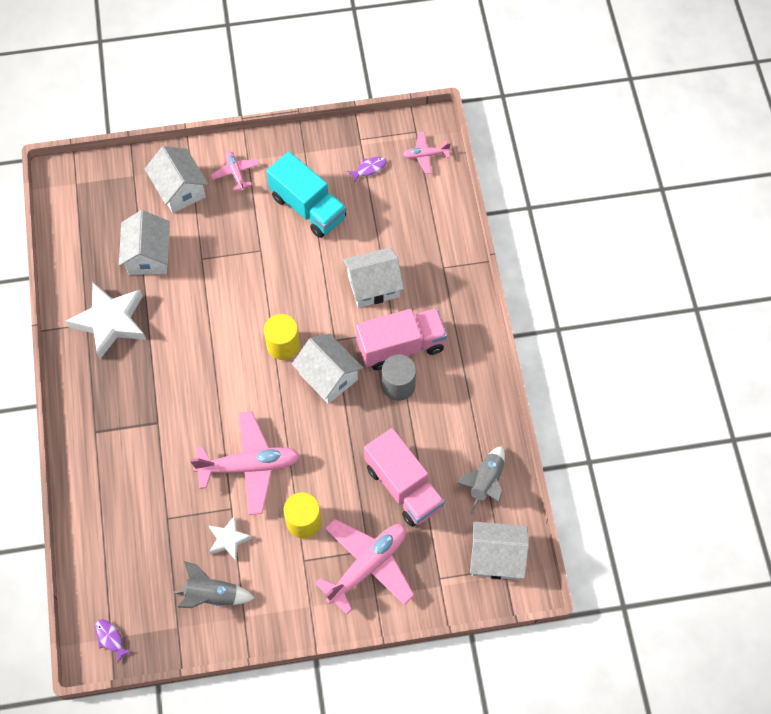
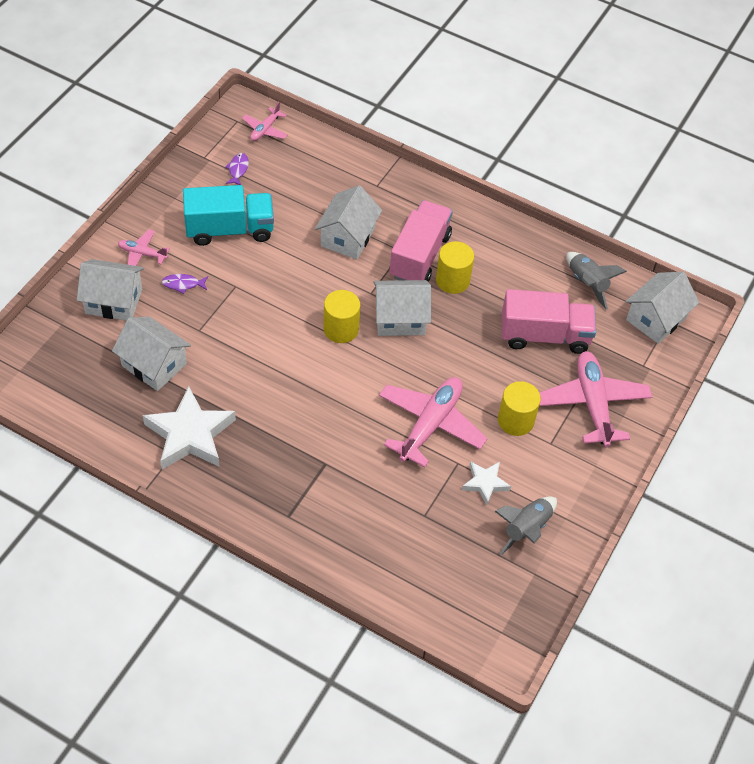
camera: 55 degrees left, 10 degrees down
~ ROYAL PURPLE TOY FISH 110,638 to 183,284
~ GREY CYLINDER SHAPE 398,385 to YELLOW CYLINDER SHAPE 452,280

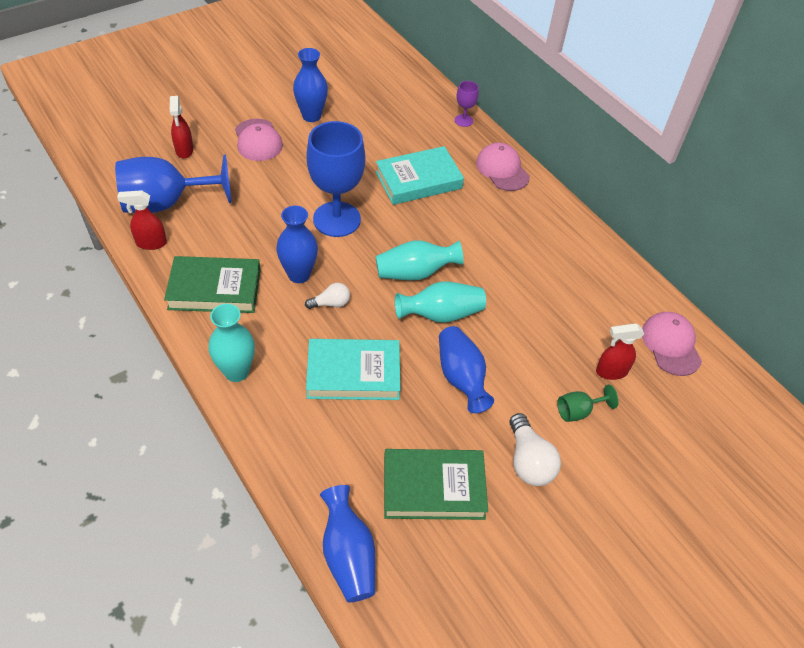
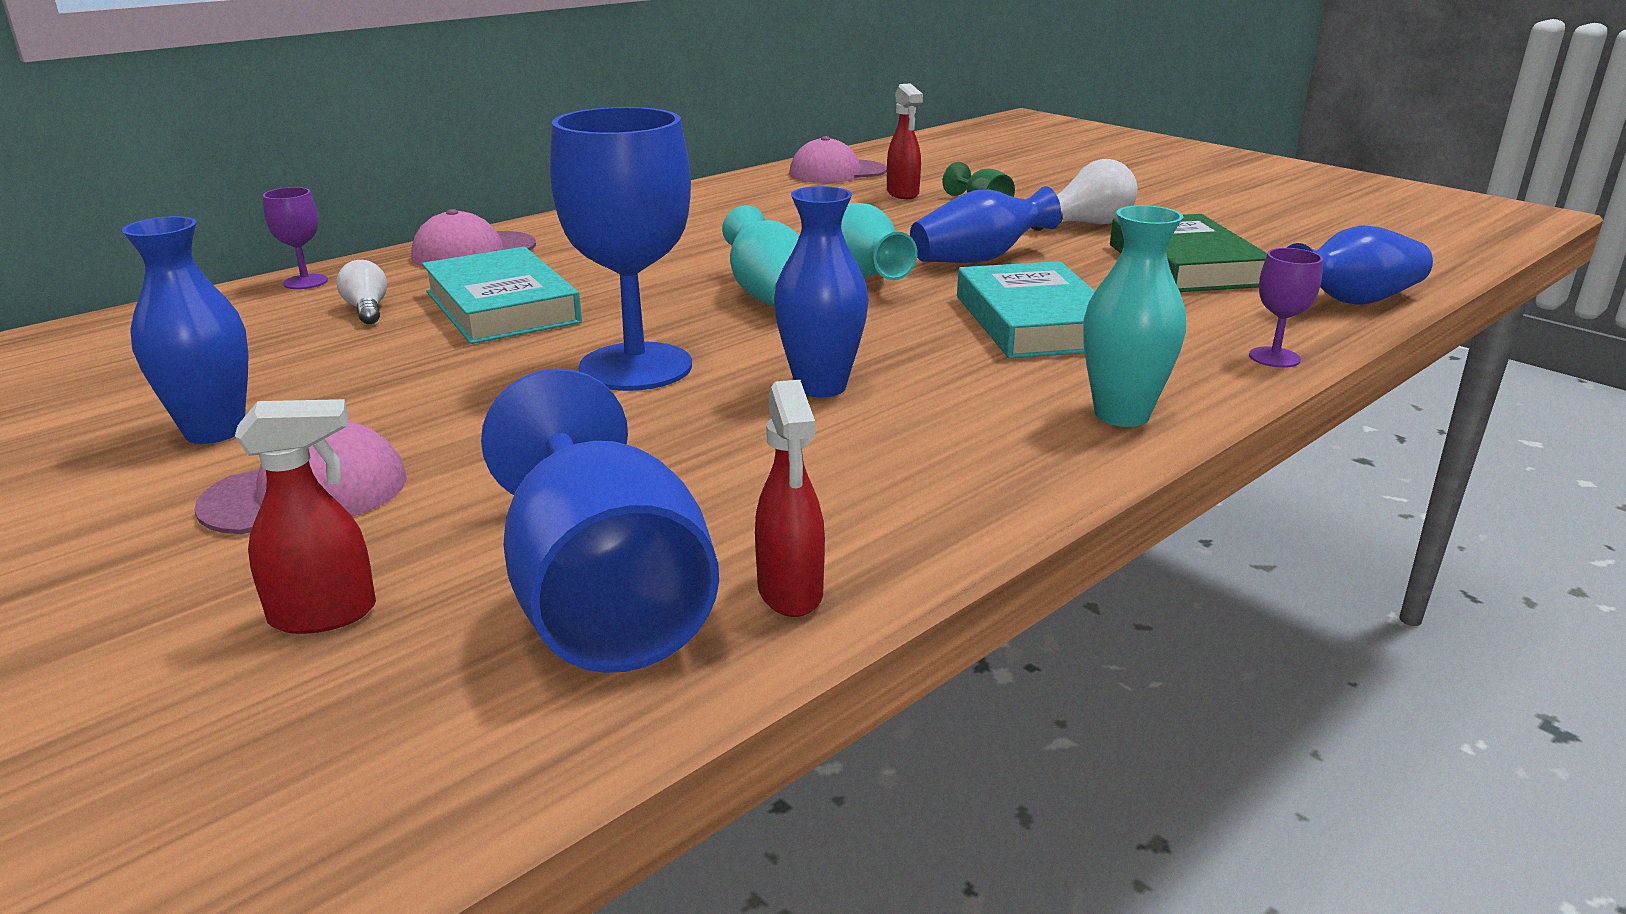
camera: 95 degrees left, 25 degrees down
- EMERALD HARDBACK 215,289
~ SNOW-WHITE BULB 331,303 to 367,310
+ ROYAL PURPLE GOBLET 1274,357

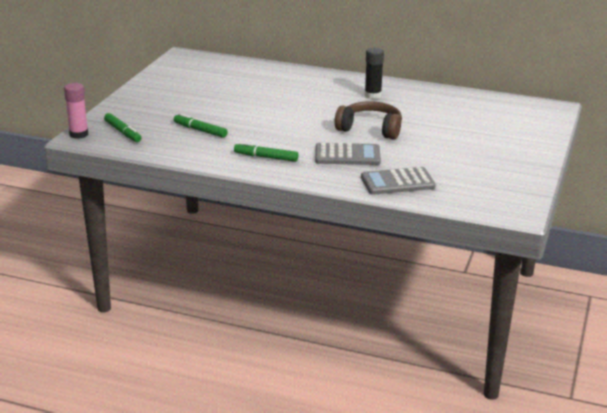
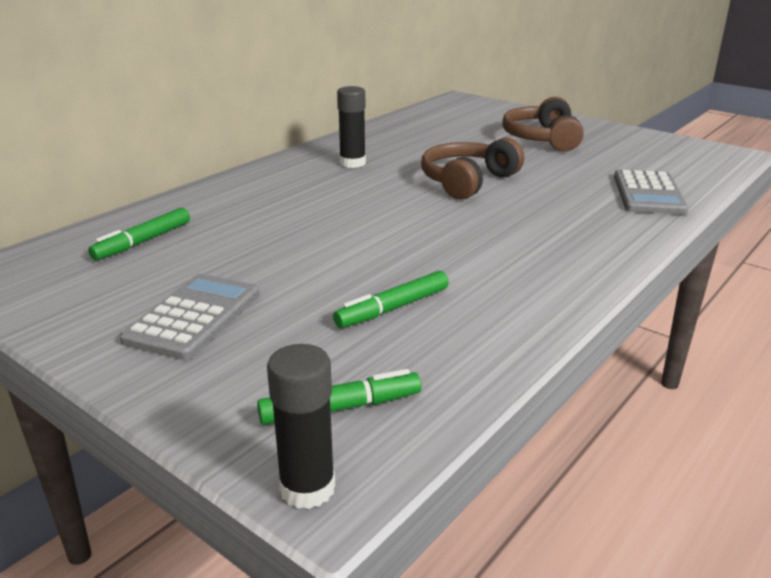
camera: 70 degrees left, 0 degrees up
~ ROSE-PINK STICK OF GLUE 79,134 to BLACK STICK OF GLUE 307,488
~ EMERALD MARKER 266,157 to 143,241
~ GREY CALCULATOR 347,155 to 194,317
+ RUSSET HEADPHONES 542,139

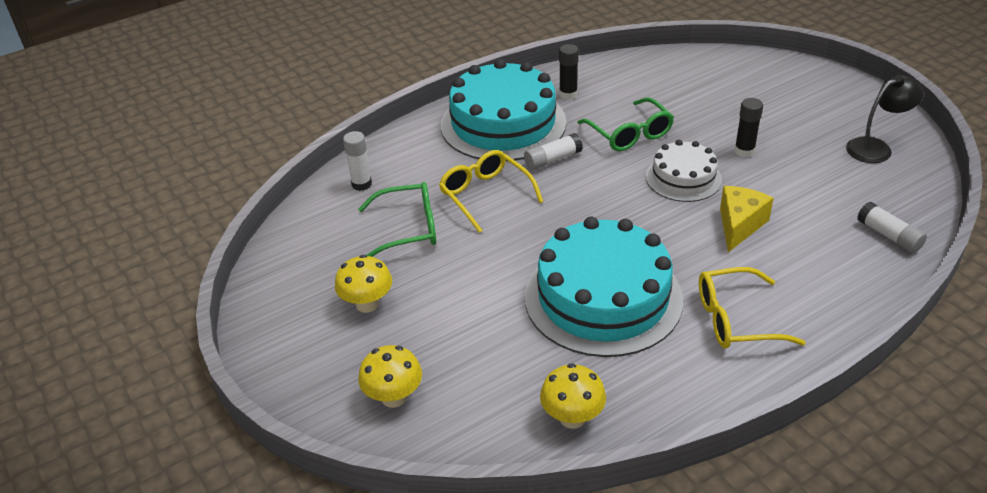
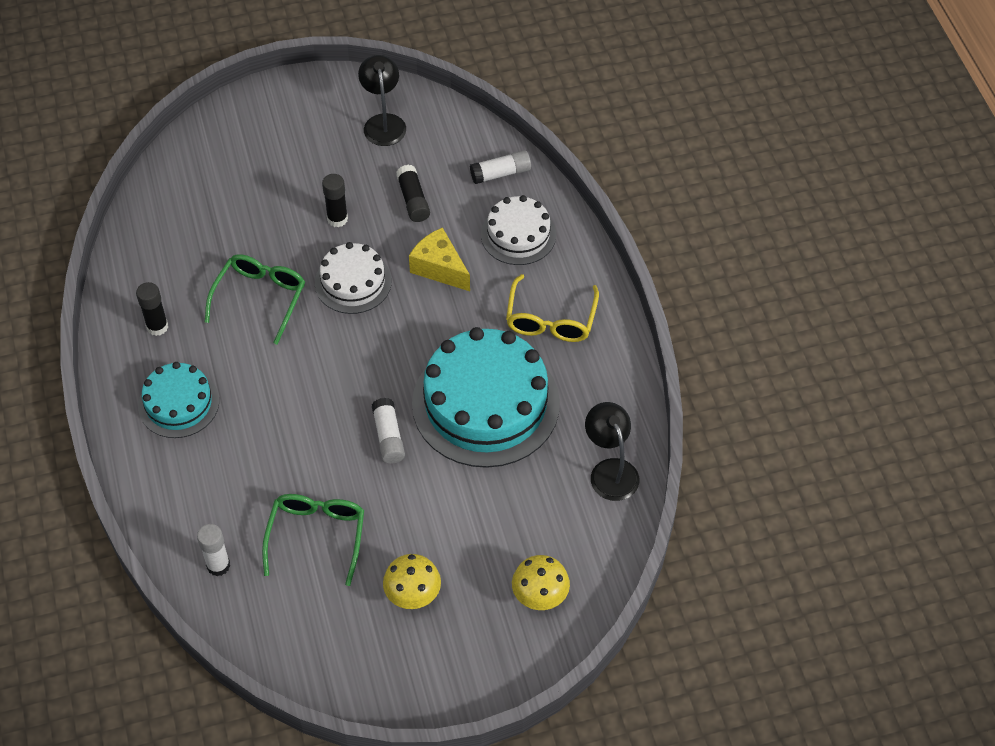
camera: 75 degrees left, 15 degrees up
- YELLOW EYEGLASSES 485,195
~ TURQUOISE GATEAU 503,123 = 178,403 x0.55
~ SNOW-WHITE STICK OF GLUE 552,159 to 388,437
~ YELLOW FUNGUS 572,418 to BLACK LAMP 610,470
~ EMERALD EYEGLASSES 629,134 = 260,298 60 degrees counterclockwise
+ BLACK STICK OF GLUE 413,200
+ SNOW-WHITE GATEAU 518,234

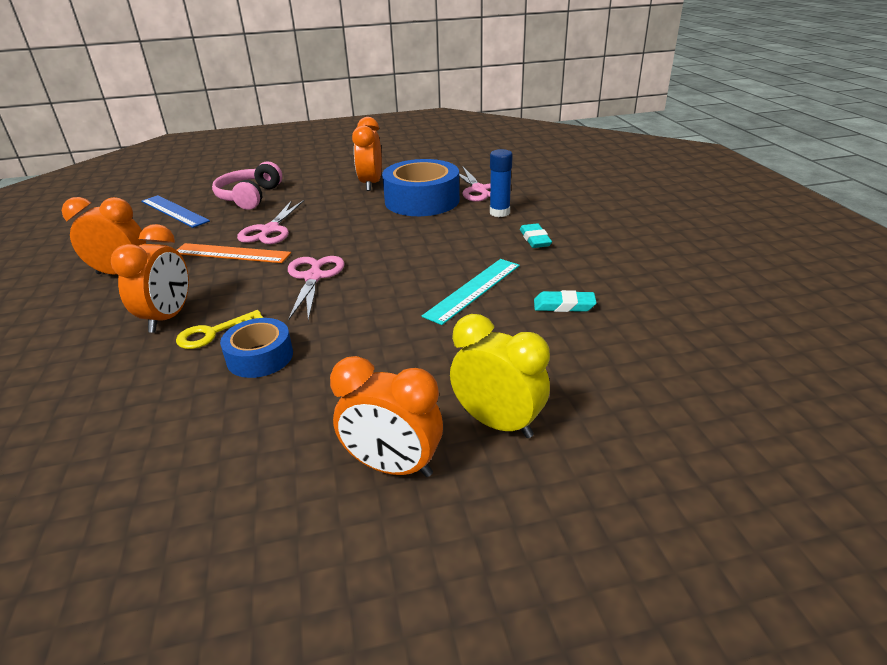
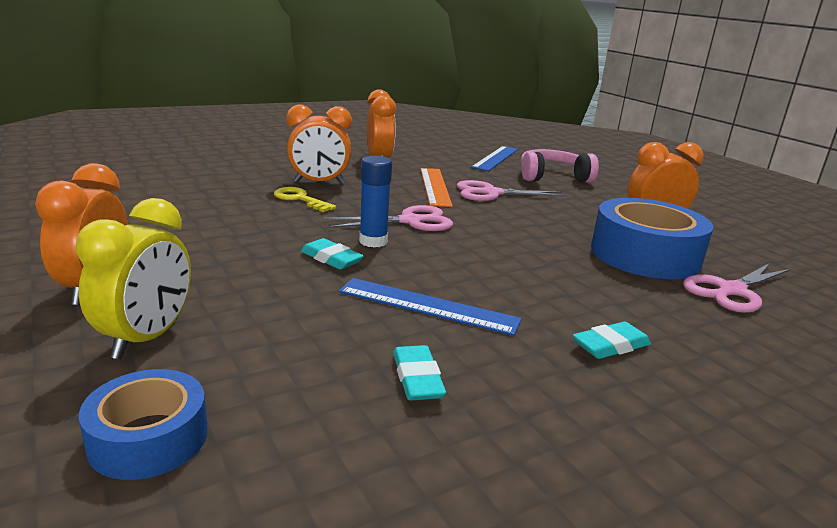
camera: 70 degrees right, 10 degrees down
~ ROYAL BLUE STICKY TAPE 260,357 to 148,438
~ TURQUOISE RULER 473,290 to ROYAL BLUE RULER 428,306
~ ROYAL BLUE STICK OF GLUE 499,212 to 373,241
+ TURQUOISE ERASER 331,259

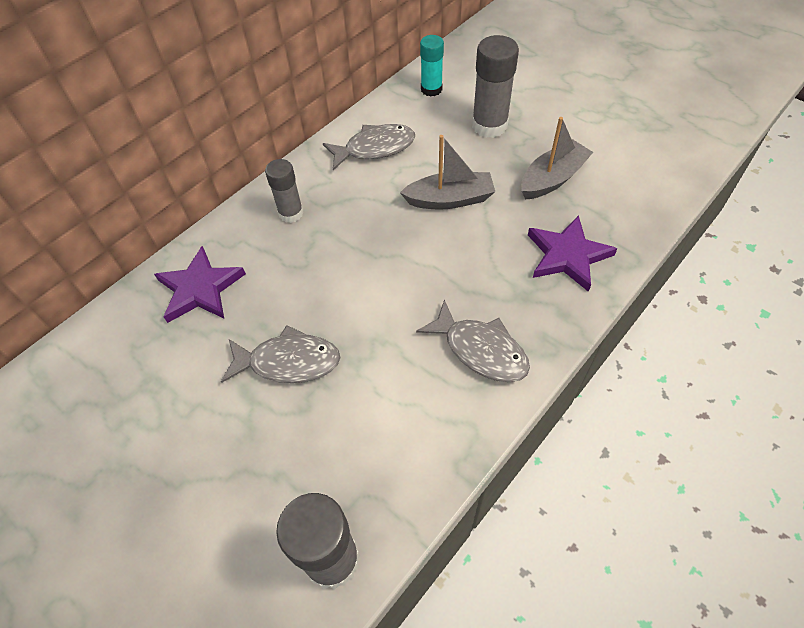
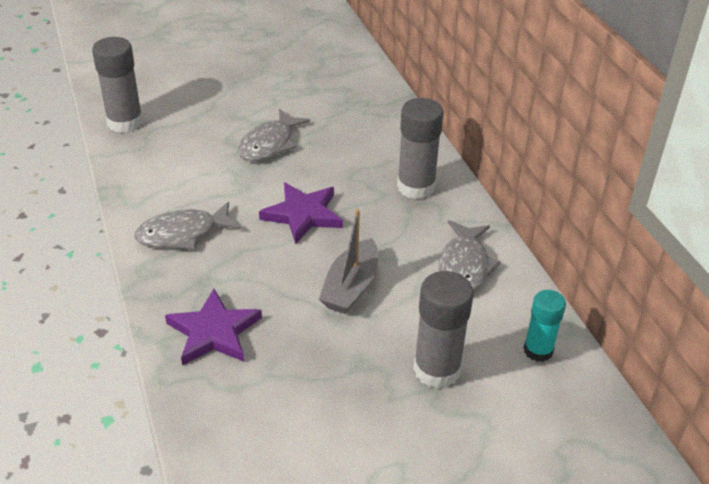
camera: 115 degrees right, 15 degrees down
~ ROYAL PURPLE STAR SHAPE 200,289 to 303,215
~ GREY STICK OF GLUE 291,213 = 416,187 x1.56
- GREY TOY BOAT 552,179

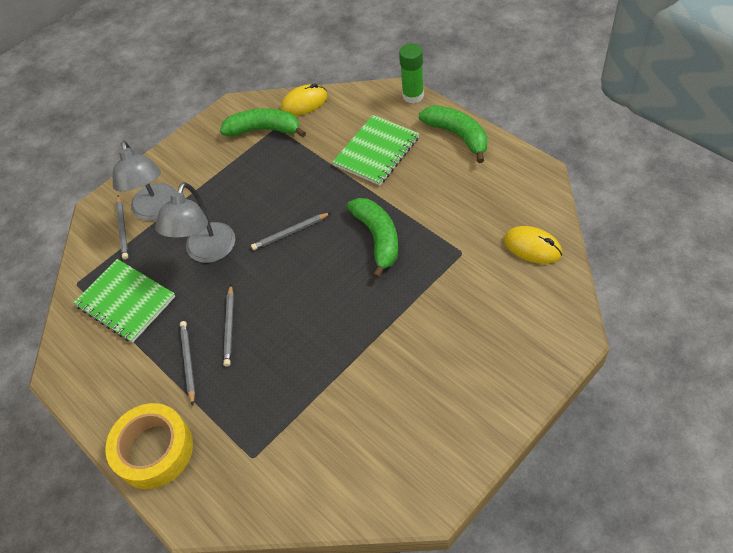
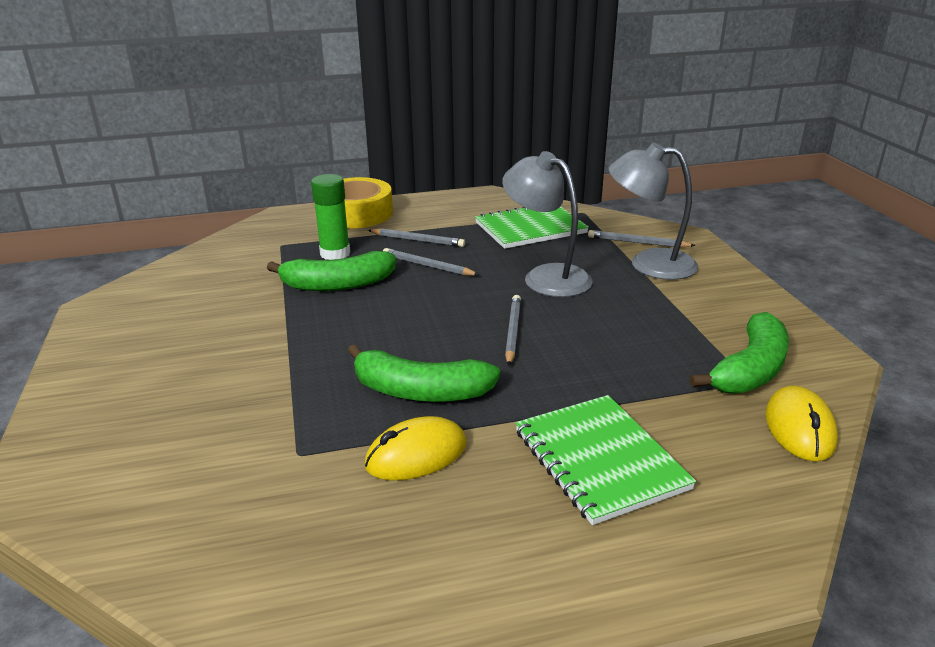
camera: 115 degrees right, 25 degrees down
~ EMERALD STICK OF GLUE 413,96 to 335,253
~ EMERALD BANANA FRUIT 457,135 to 338,285
~ YELLOW COMPUTER MOUSE 532,247 to 416,455

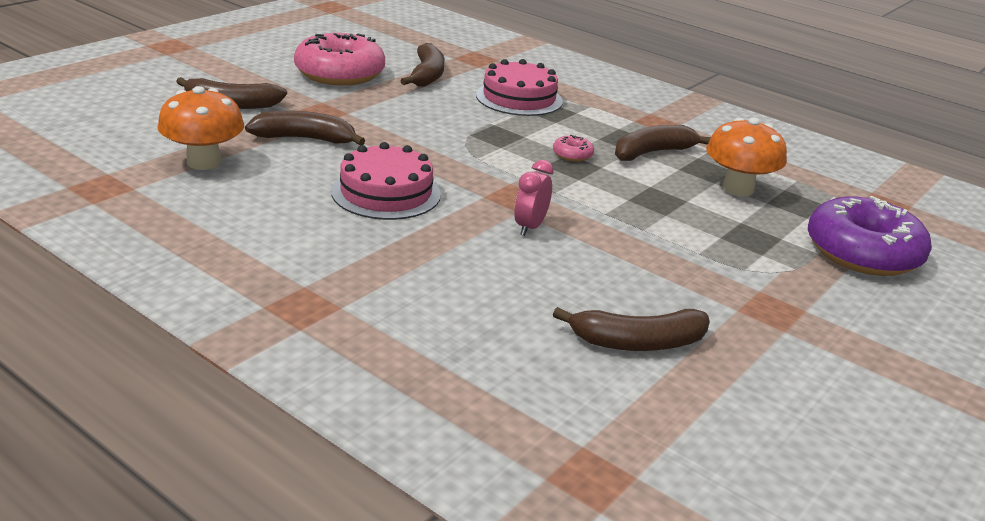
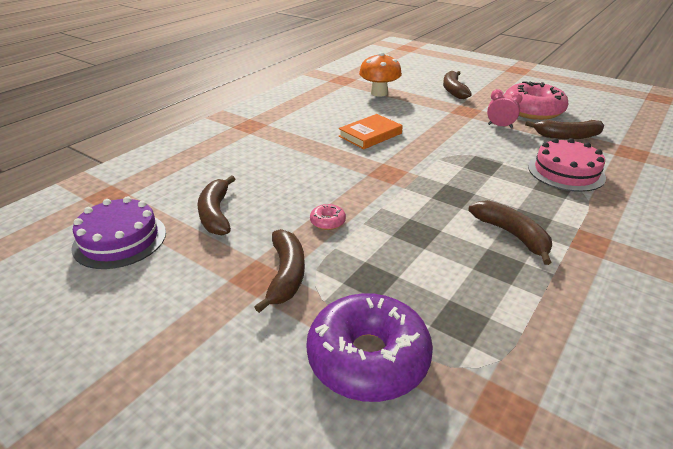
camera: 90 degrees right, 5 degrees up
~ RUSSET BANANA FRUIT 305,139 to 286,275
~ ROSE-PINK GATEAU 386,193 to ORANGE HARDBACK 370,135
~ ROSE-PINK BEDSIDE CLOCK 530,227 to 500,126
~ ROSE-PINK GLAZED DONUT 572,155 to 327,222
- ORANGE FUNGUS 738,189
+ ROYAL PURPLE GATEAU 120,239

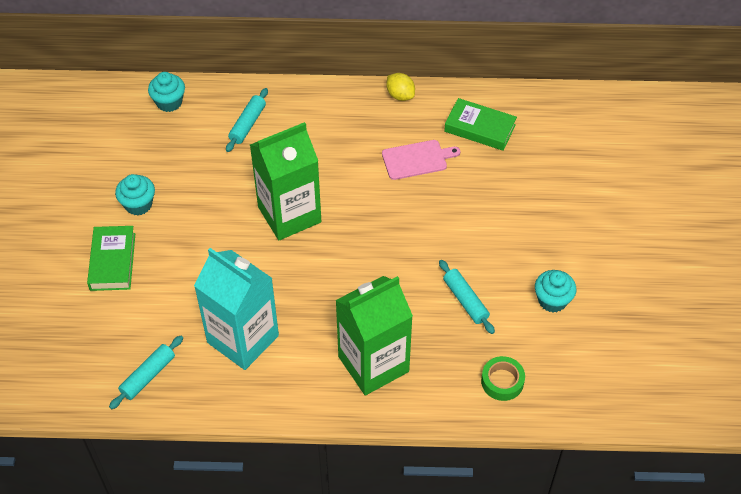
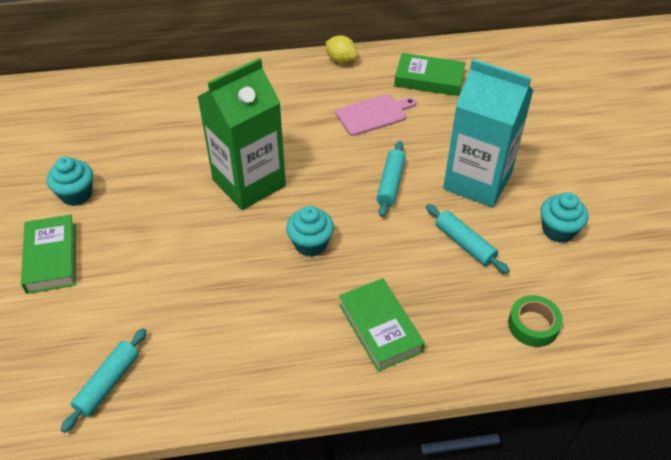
camera: 10 degrees left, 5 degrees down
~ TURQUOISE FAIRY CAKE 169,102 to 310,244
~ TURQUOISE CARTON 243,339 to 477,181
~ TURQUOISE DOUGH ROLLER 248,124 to 390,183
~ EMERALD CARTON 373,364 to EMERALD HARDBACK 380,328

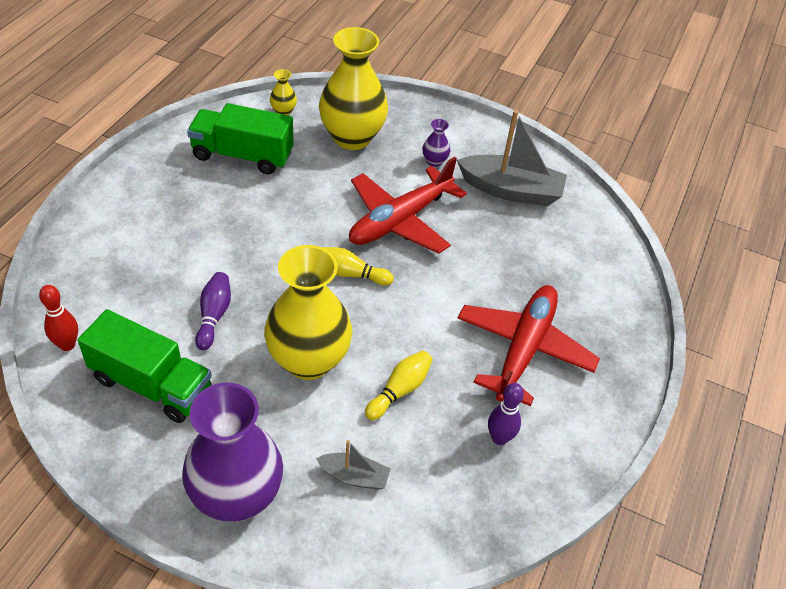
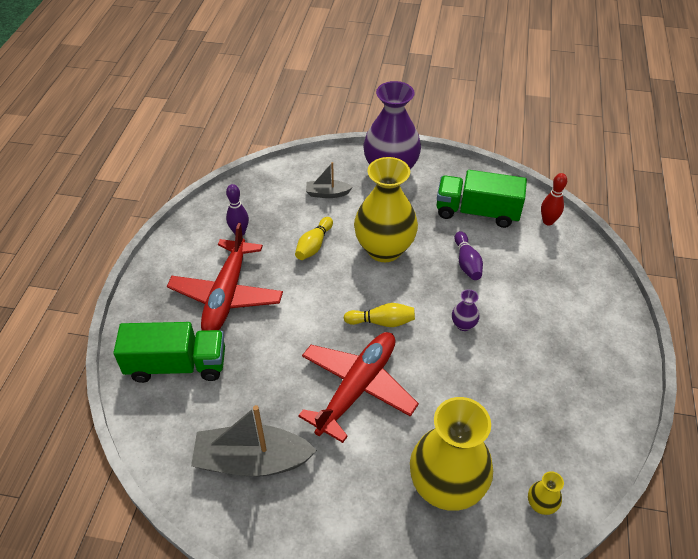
camera: 170 degrees right, 0 degrees up
~ EMERALD TRUCK 242,155 to 177,365
~ ROYAL PURPLE FLOWER VASE 434,161 to 463,325

